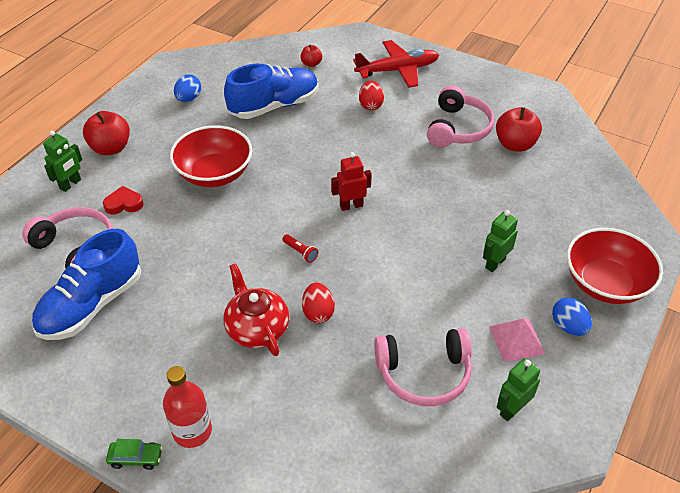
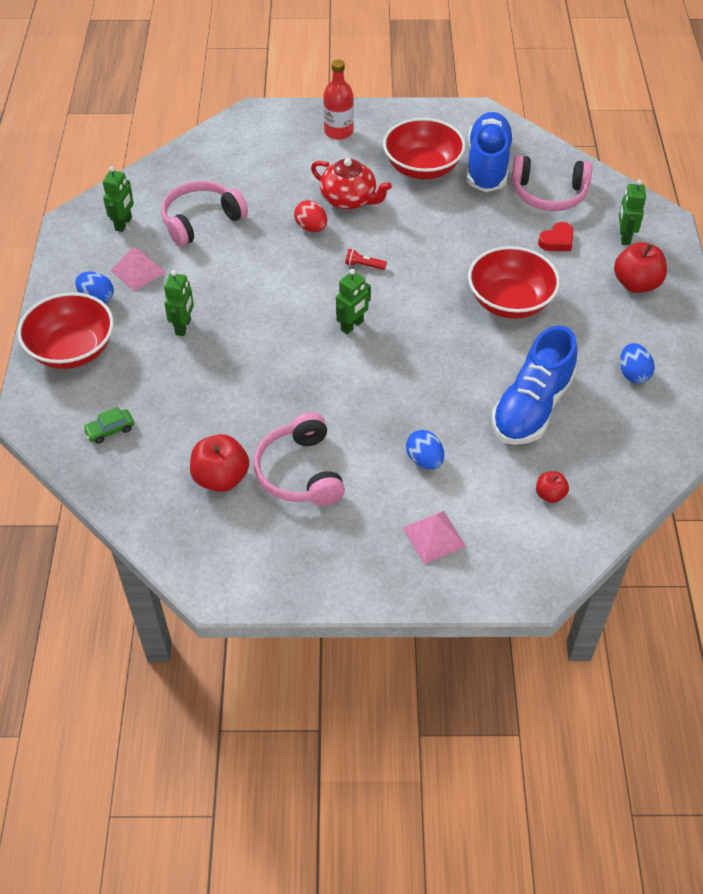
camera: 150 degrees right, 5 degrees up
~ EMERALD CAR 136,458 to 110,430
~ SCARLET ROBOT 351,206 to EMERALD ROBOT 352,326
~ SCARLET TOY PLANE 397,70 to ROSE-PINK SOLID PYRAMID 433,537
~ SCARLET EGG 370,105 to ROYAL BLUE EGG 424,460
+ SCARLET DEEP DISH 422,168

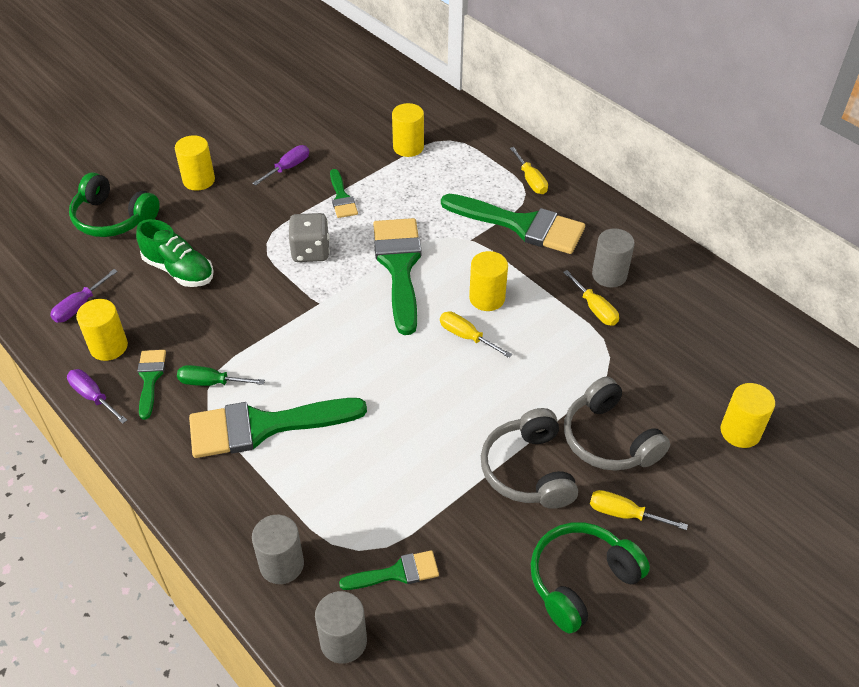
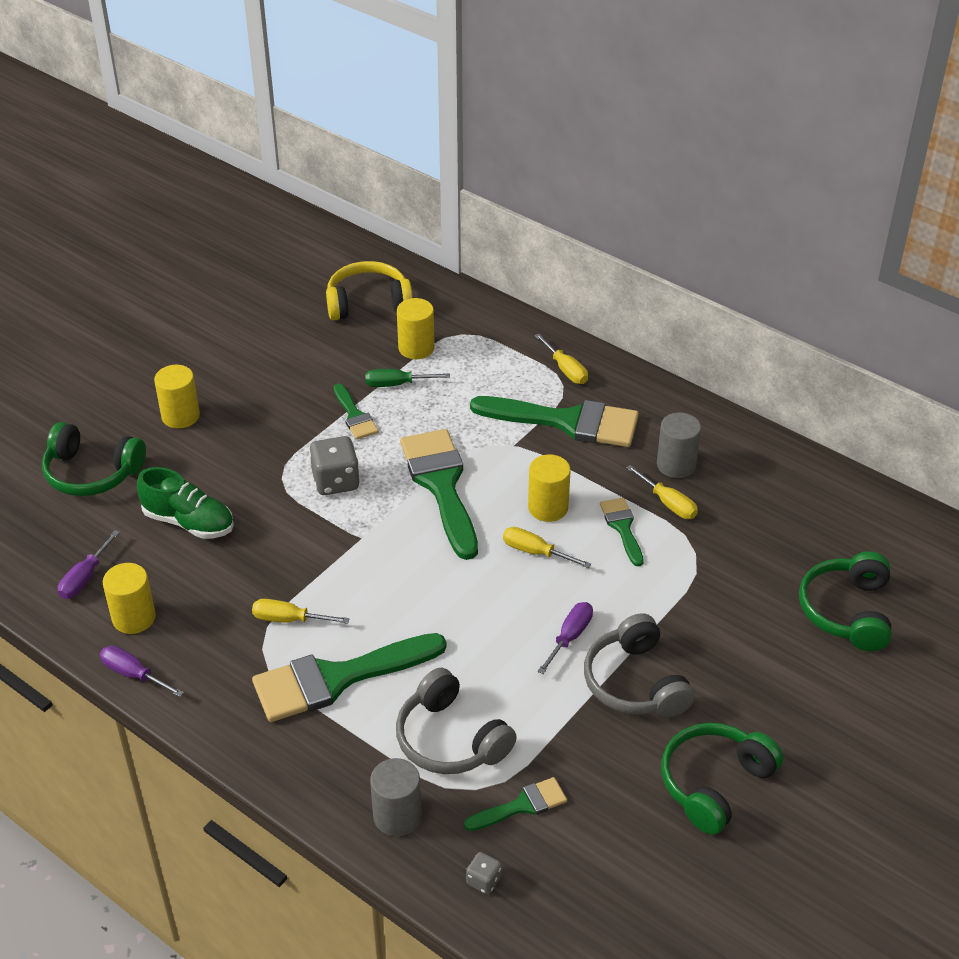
camera: 10 degrees left, 5 degrees down
~ EMERALD PAINT BRUSH 150,379 to 622,528
~ EMERALD SCREWDRIVER 211,383 to 396,384
~ ROYAL PURPLE SCREWDRIVER 288,168 to 570,637
~ GREY CYLINDER SHAPE 343,641 to GREY GAME DIE 483,880
~ GREY HEADPHONES 609,439 to 451,739
~ YELLOW SCREWDRIVER 624,514 to 289,619
~ YELLOW CYLINDER SHAPE 740,432 to EMERALD HEADPHONES 847,611
+ YELLOW HEADPHONES 368,303

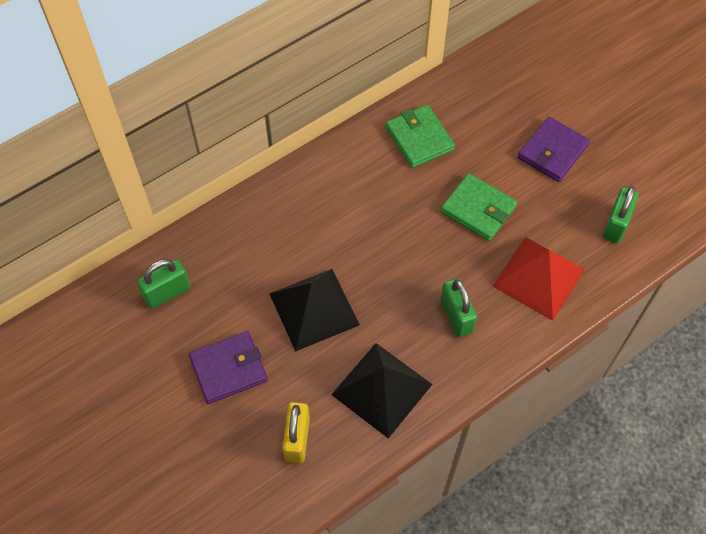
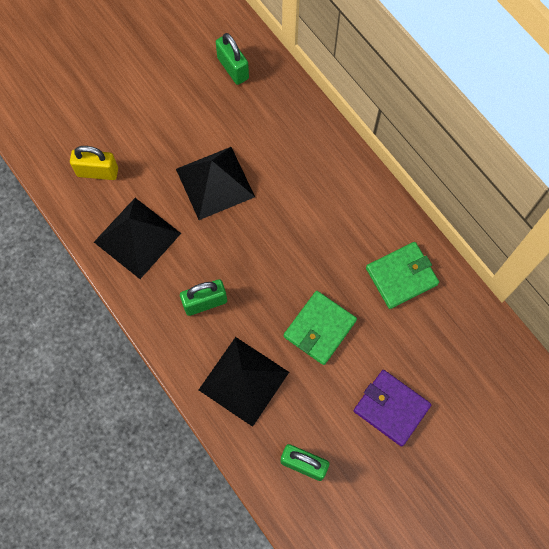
camera: 90 degrees right, 10 degrees up
- ROYAL PURPLE BILLFOLD 229,369
~ SCARLET SOLID PYRAMID 539,278 to BLACK SOLID PYRAMID 243,381

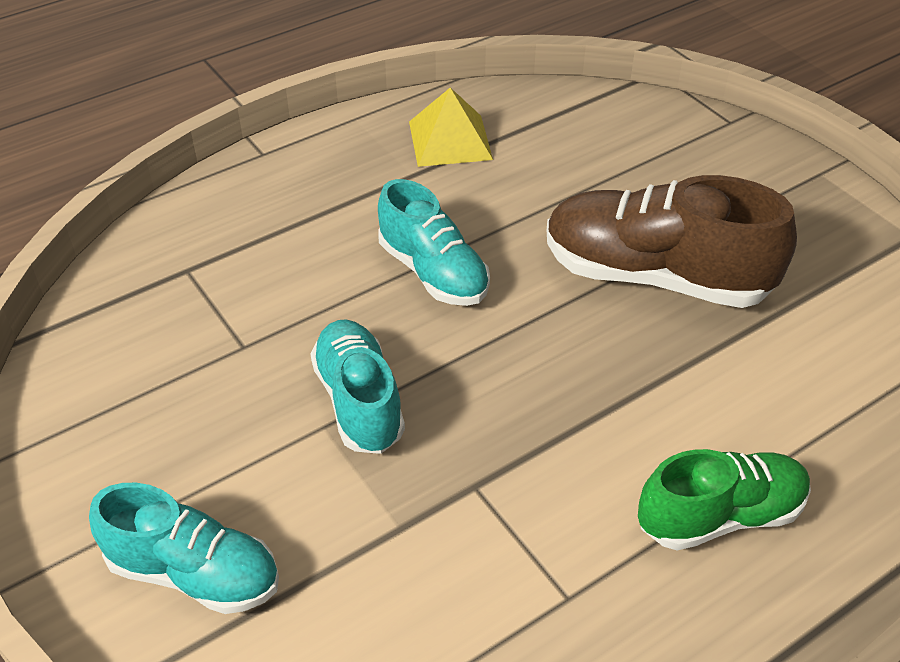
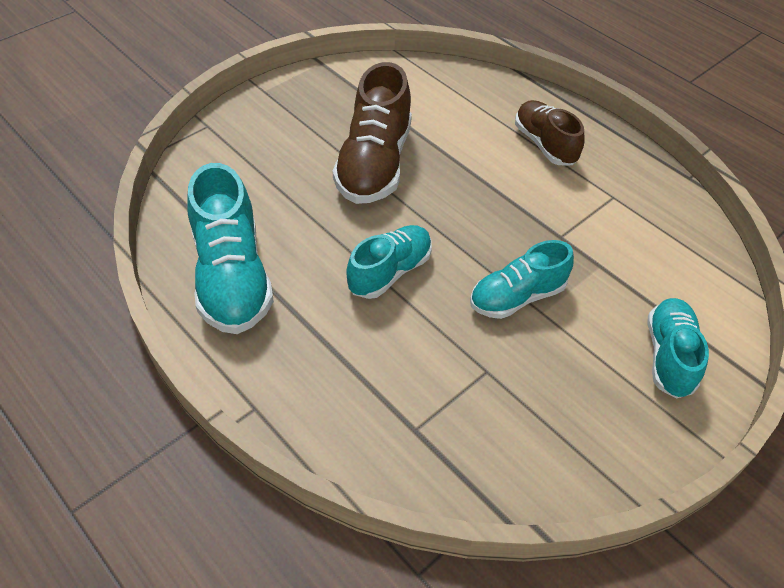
camera: 100 degrees left, 5 degrees up
~ YELLOW SOLID PYRAMID 450,140 to TURQUOISE SHOE 232,277
~ EMERALD SHOE 720,516 to RUSSET SHOE 545,144

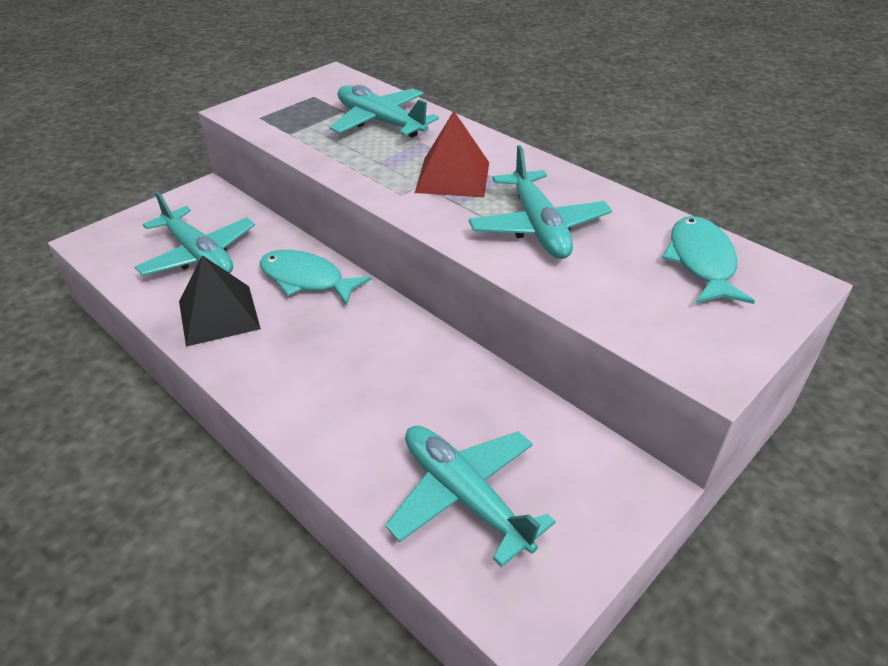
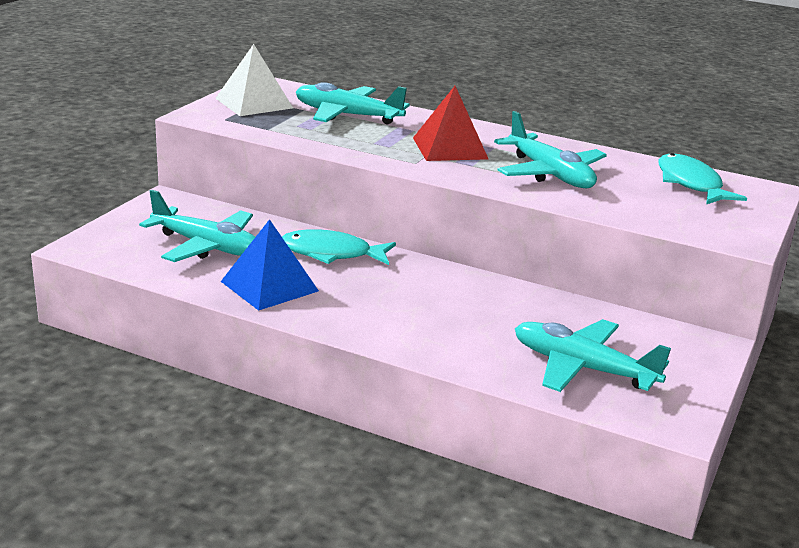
camera: 20 degrees left, 15 degrees down
~ BLACK SOLID PYRAMID 219,315 to ROYAL BLUE SOLID PYRAMID 269,286
+ SNOW-WHITE SOLID PYRAMID 254,103

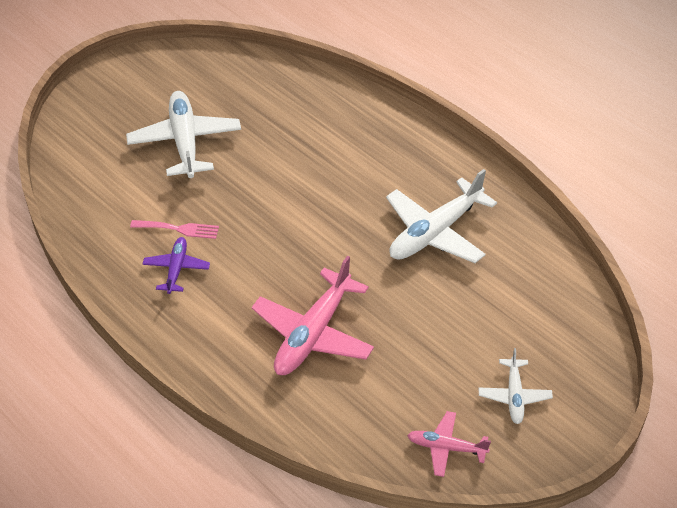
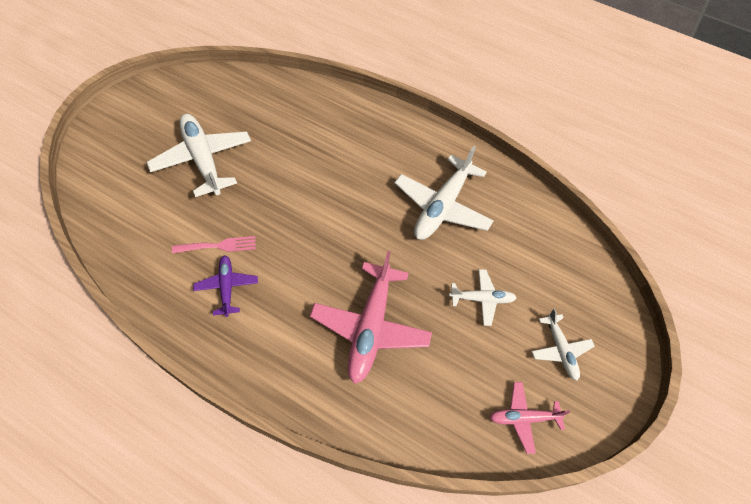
camera: 20 degrees left, 10 degrees up
+ SNOW-WHITE TOY PLANE 482,299

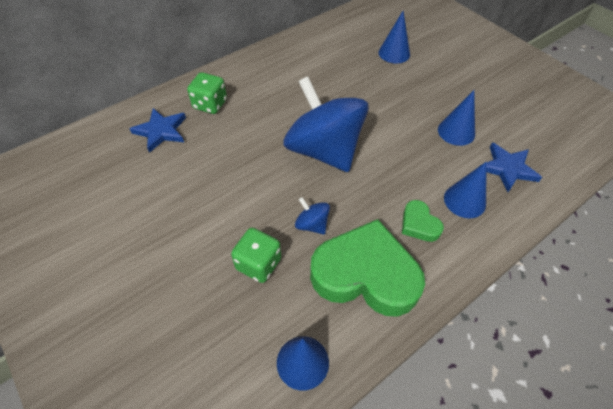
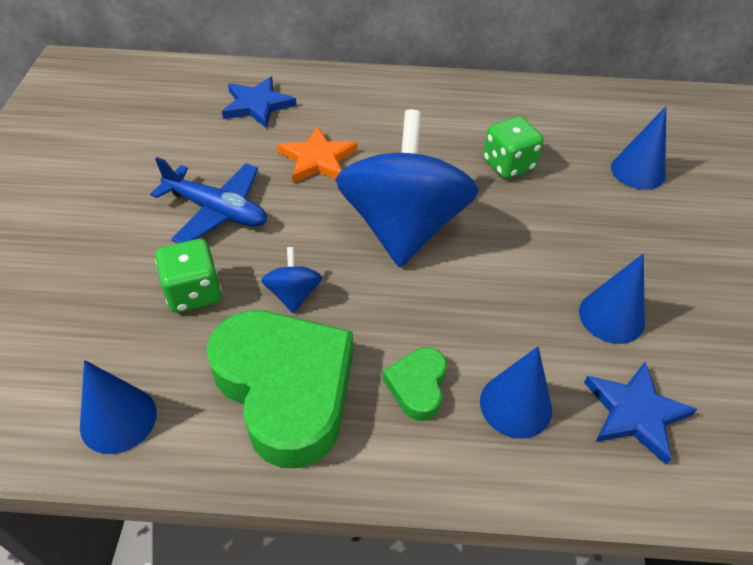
camera: 40 degrees right, 5 degrees down
~ EMERALD GAME DIE 210,104 to 508,165
+ ROYAL BLUE TOY PLANE 217,211
+ ORANGE STAR SHAPE 317,159

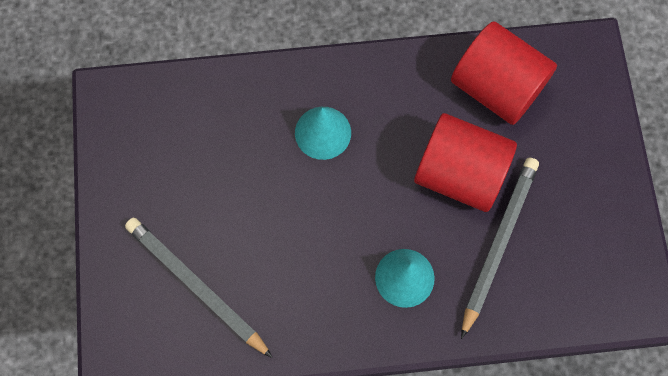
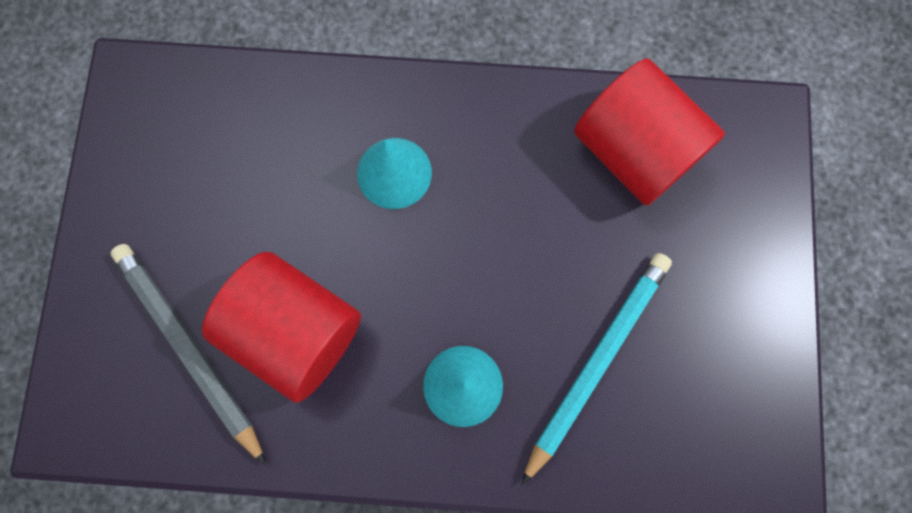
camera: 10 degrees right, 5 degrees up
~ SCARLET CYLINDER SHAPE 459,173 to 297,330
~ GREY WOODEN PENCIL 498,243 to TURQUOISE WOODEN PENCIL 596,361

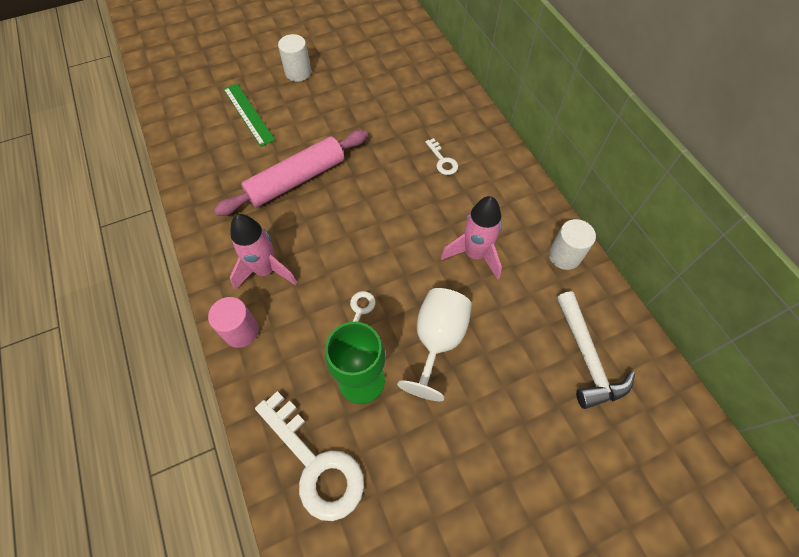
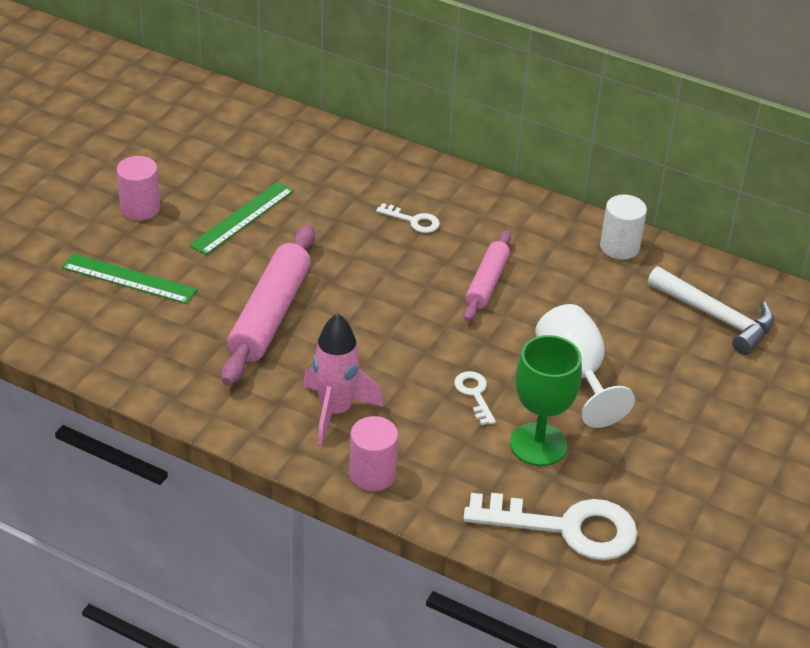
camera: 40 degrees left, 20 degrees down
~ SNOW-WHITE CYLINDER SHAPE 298,73 to ROSE-PINK CYLINDER SHAPE 140,208
- ROSE-PINK SPACESHIP 475,254
+ EMERALD RULER 242,218
+ ROSE-PINK DOUGH ROLLER 487,283

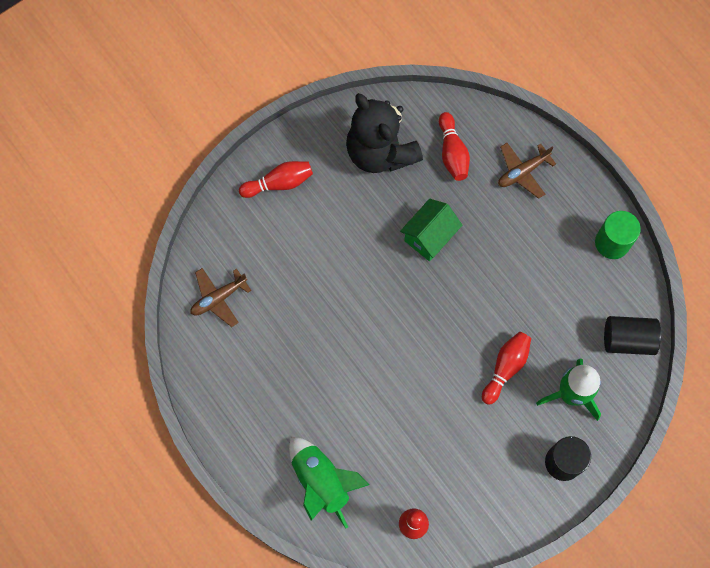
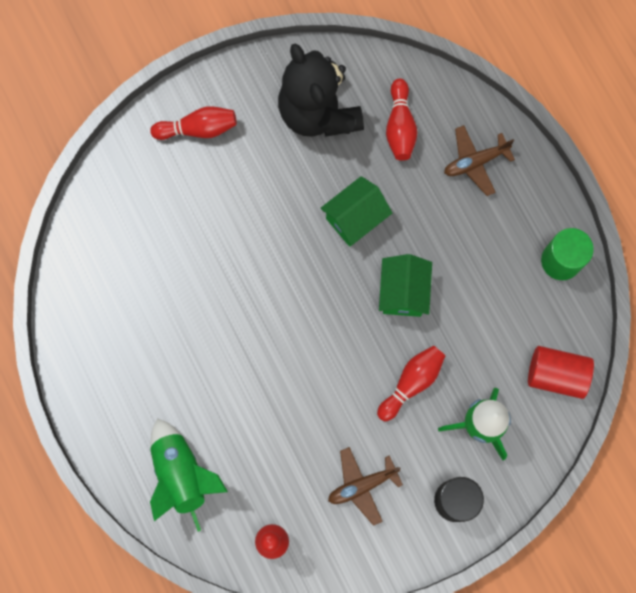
camera: 10 degrees right, 5 degrees up
~ RUSSET TOY PLANE 218,298 to 362,485
~ BLACK CYLINDER SHAPE 628,339 to SCARLET CYLINDER SHAPE 556,374
+ EMERALD COTTAGE 403,292

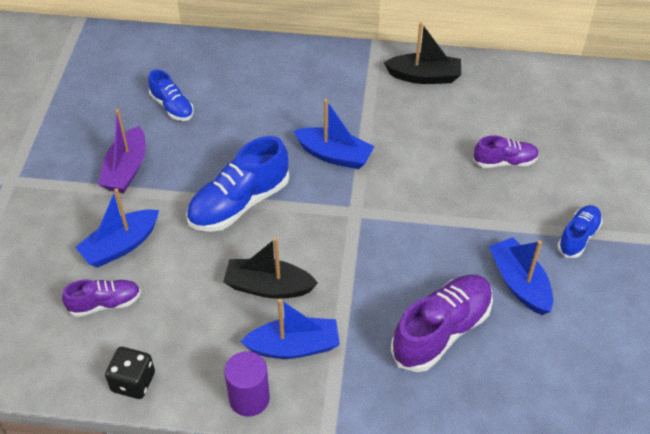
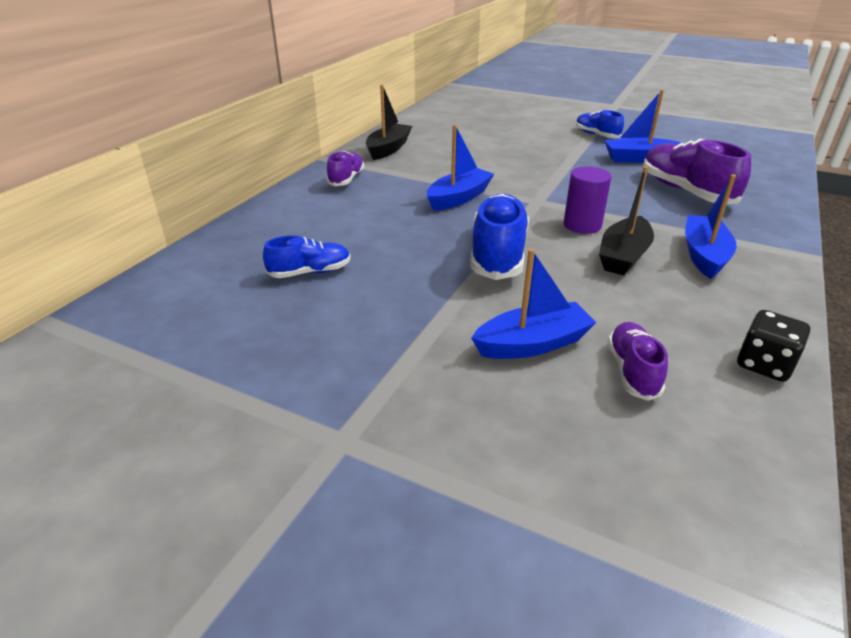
camera: 70 degrees left, 15 degrees down
~ ROYAL BLUE TOY BOAT 121,245 = 532,344 90 degrees counterclockwise
- ROYAL PURPLE TOY BOAT 126,169
~ ROYAL BLUE SHOE 239,203 = 498,254 150 degrees counterclockwise
~ ROYAL PURPLE CYLINDER SHAPE 249,398 to 582,225
~ ROYAL PURPLE SHOE 504,162 to 346,179

